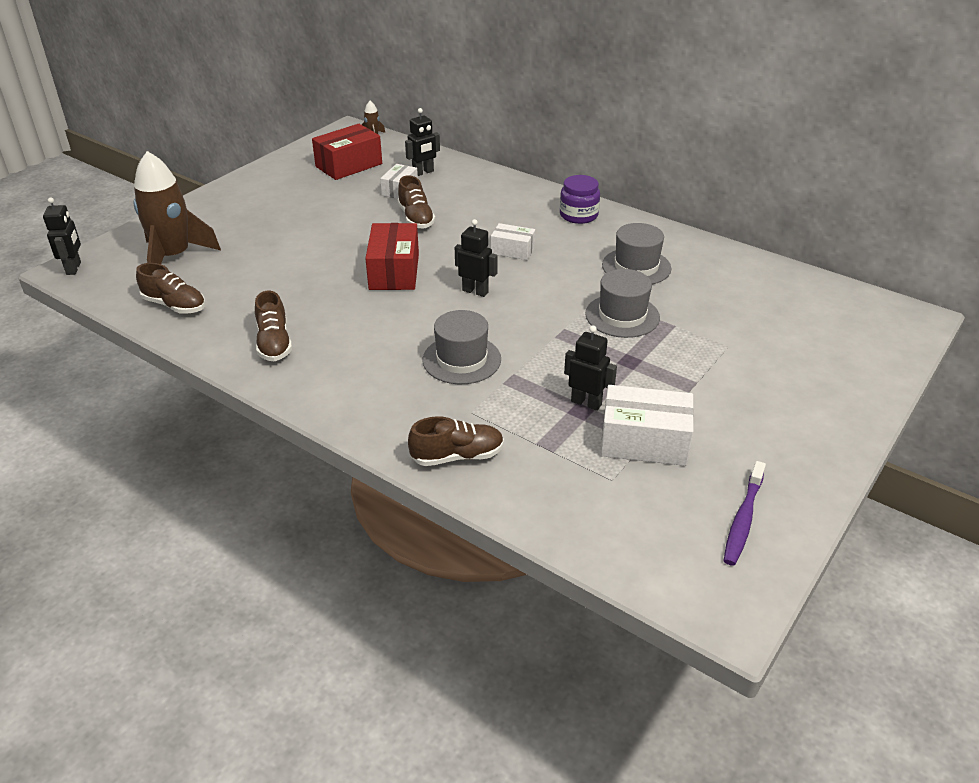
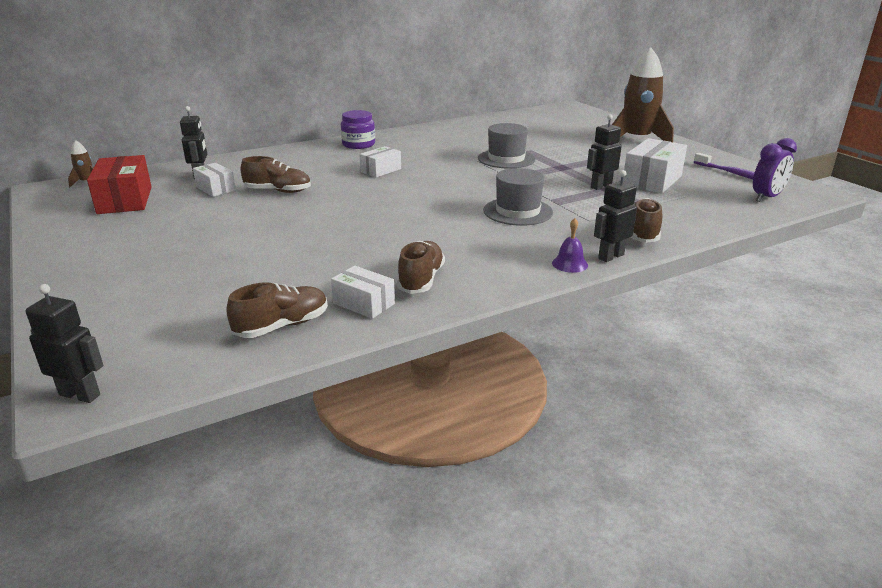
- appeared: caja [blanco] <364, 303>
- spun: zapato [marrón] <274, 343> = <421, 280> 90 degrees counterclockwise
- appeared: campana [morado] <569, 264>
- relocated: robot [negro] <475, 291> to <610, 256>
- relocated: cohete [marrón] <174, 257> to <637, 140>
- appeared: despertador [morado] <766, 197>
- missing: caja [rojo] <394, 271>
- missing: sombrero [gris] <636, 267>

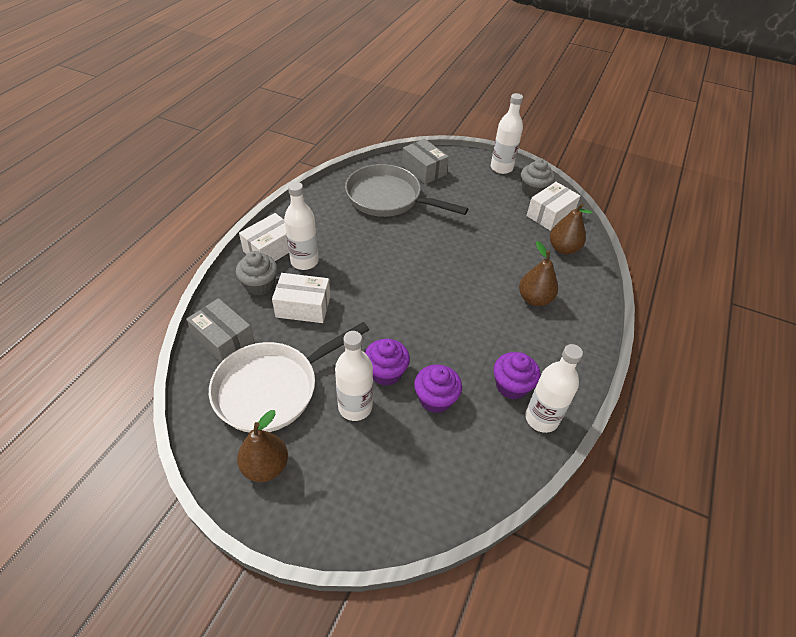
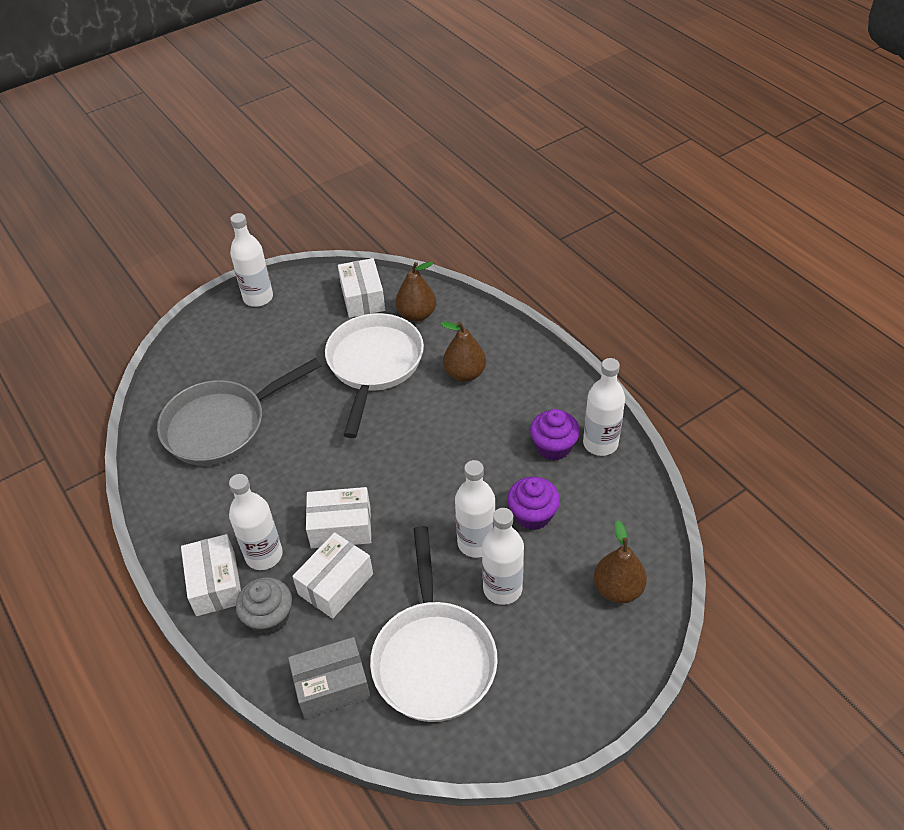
- appeared: caja [blanco] <341, 527>
- appeared: sartén [blanco] <374, 365>
- exchanged: magdalena [morado] <386, 372> to botella [blanco] <476, 543>
- relocated: pera [marrón] <265, 466> to <618, 589>
- missing: caja [gris] <424, 170>
- missing: magdalena [gris] <533, 190>

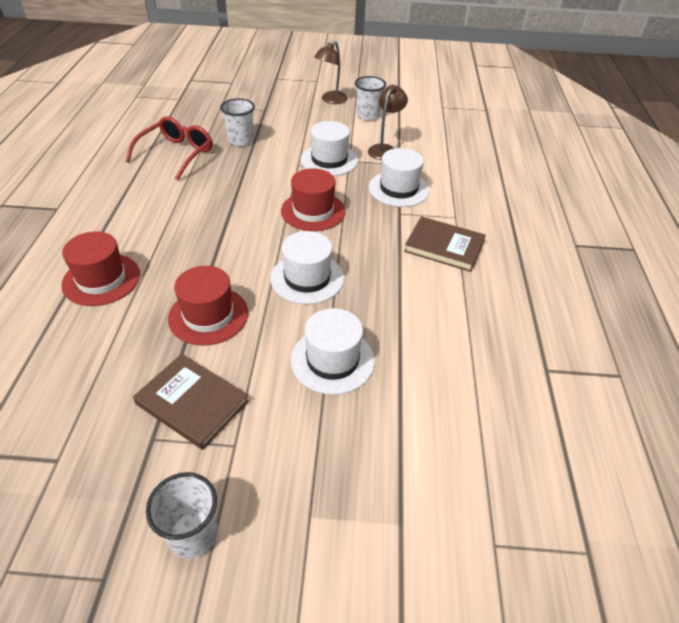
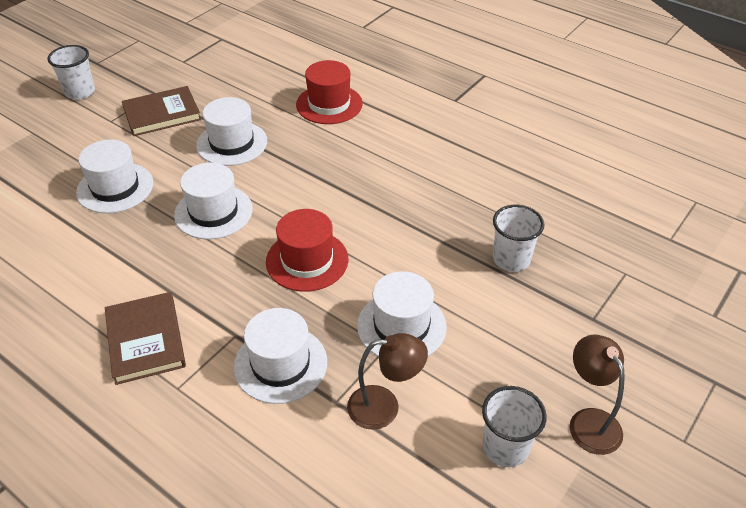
- spun: libro [marrón] <444, 246> = <145, 340> 75 degrees counterclockwise
- colour: sombrero [rojo] <208, 315> to sombrero [blanco] <232, 143>
- spun: lámpara [marrón] <385, 149> = <384, 407> 60 degrees counterclockwise
- missing: gafas [rojo] <176, 154>

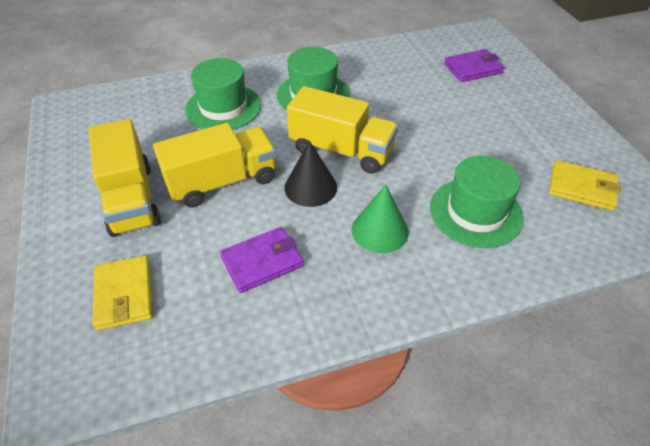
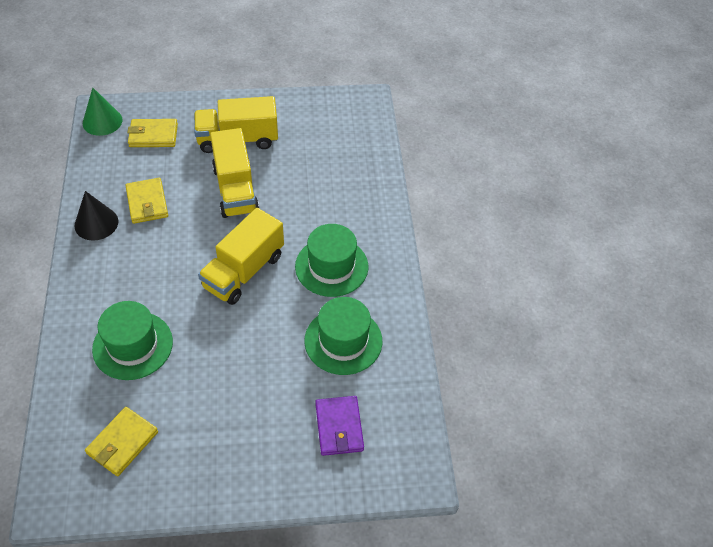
- relocated: cono [negro] <310, 187> to <96, 223>
- relocated: cono [verde] <380, 230> to <102, 121>
- colour: cartera [morado] <262, 262> to cartera [amarillo] <147, 203>
- relocated: sombrero [verde] <223, 107> to <343, 341>

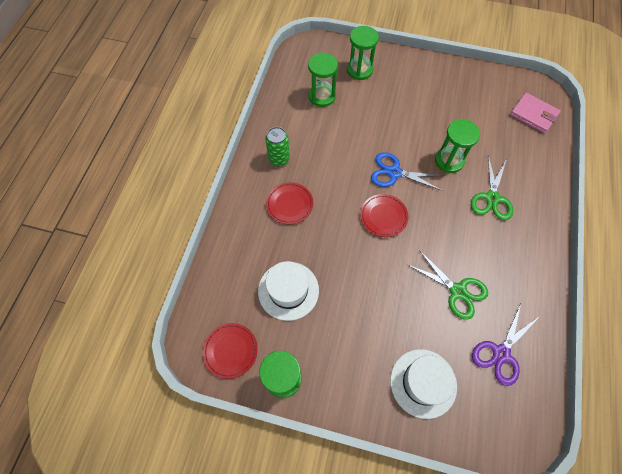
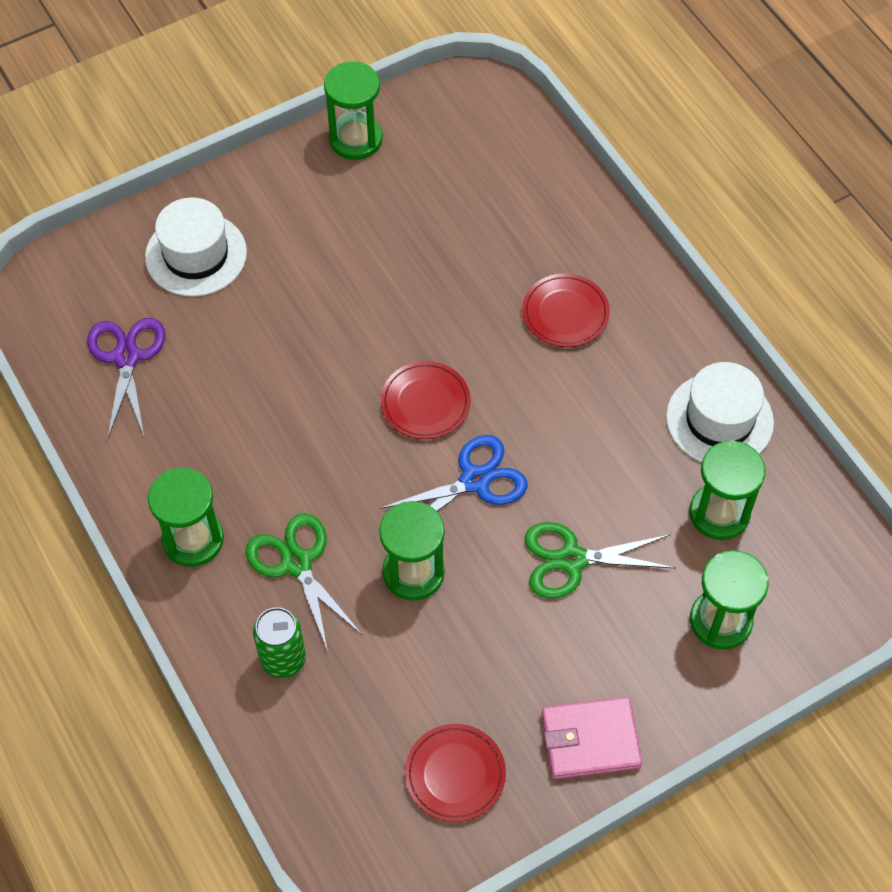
- appeared: reloj de arena [verde] <193, 539>
- relocated: lata [verde] <279, 159> to <283, 659>
- relocated: plato [rojo] <230, 351> to <455, 774>
- relocated: tijeras [verde] <458, 291> to <572, 559>
- relocated: cartera [rosa] <533, 115> to <590, 740>
- relocated: sombrero [blanco] <288, 290> to <719, 419>

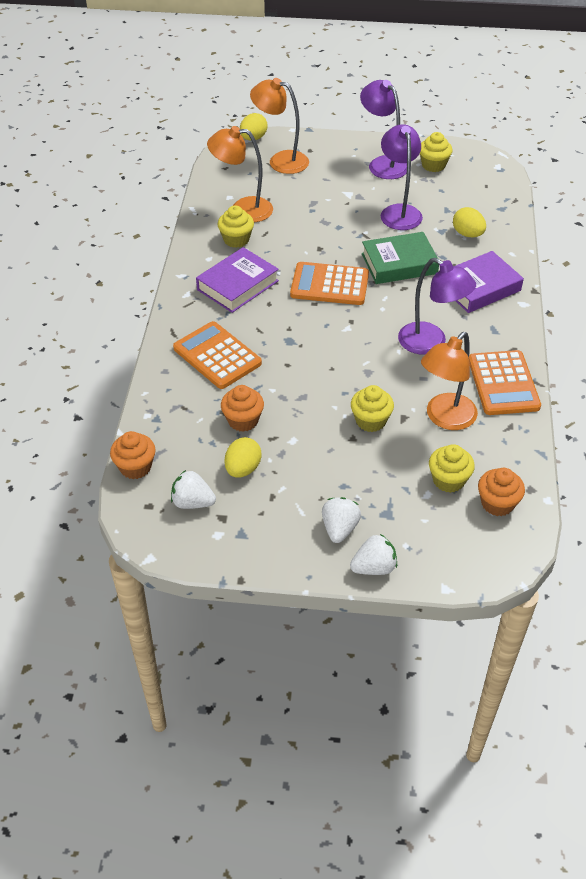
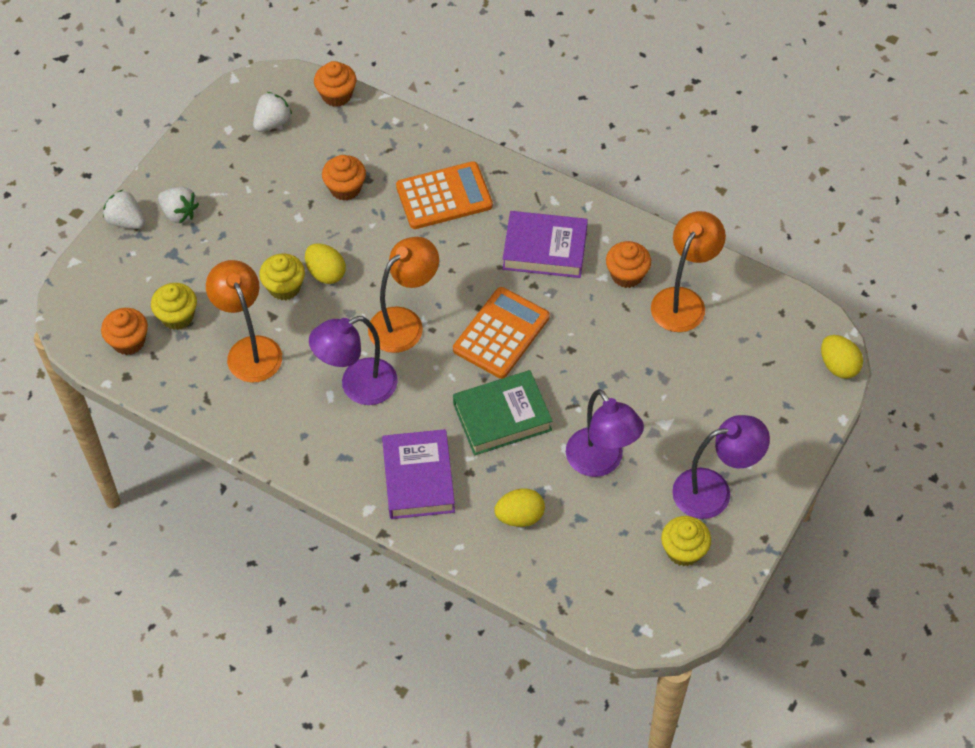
- spun: fresa [blanco] <374, 567> = <126, 221> 120 degrees clockwise
- relocated: huevo [amarillo] <243, 469> to <326, 273>
- relocated: lámpara [naranja] <281, 160> to <404, 322>
- spun: libro [verde] <399, 264> = <502, 417> 60 degrees clockwise
- spun: libro [morado] <237, 285> = <545, 249> 60 degrees counterclockwise
- spun: lámpara [morado] <399, 212> = <601, 462> 45 degrees clockwise
- colour: magdalena [amarillo] <236, 240> to magdalena [naranja] <627, 275>
- missing: calculadora [naranja] <503, 383>

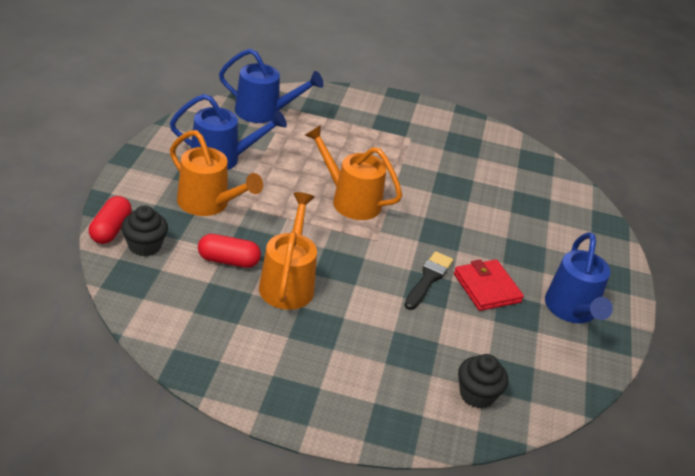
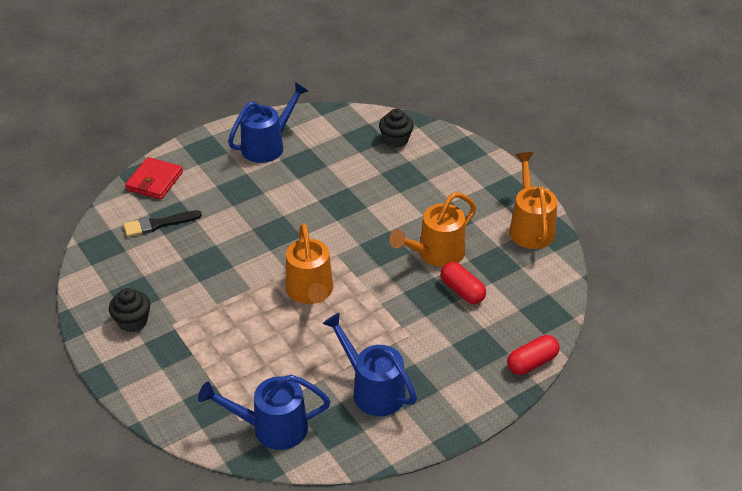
- relocated: magdalena [negro] <144, 246> to <132, 321>
- relocated: pincel [negro] <428, 279> to <158, 224>
- relocated: cartera [rojo] <486, 288> to <154, 181>
- spun: regadera [azul] <264, 112> = <271, 428> 60 degrees counterclockwise
- relocated: regadera [naranja] <209, 204> to <530, 227>

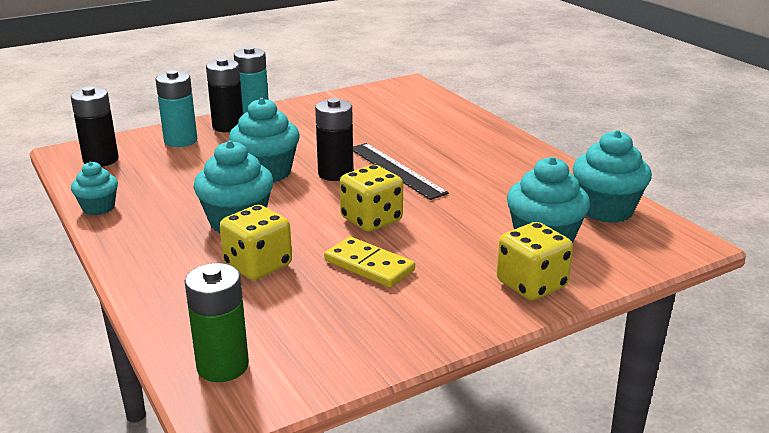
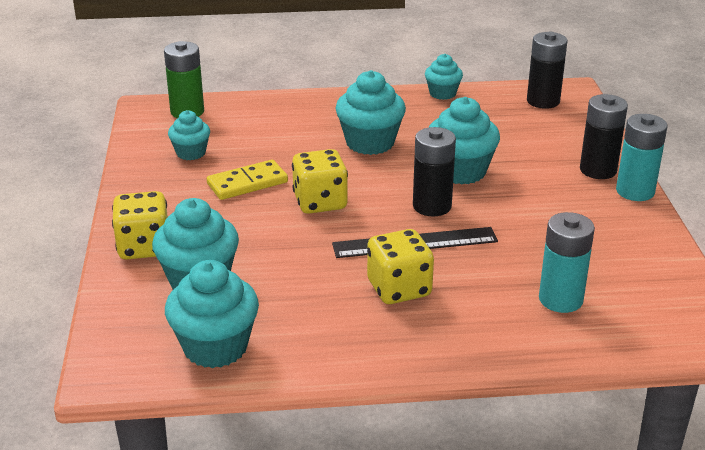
- appeared: magdalena [turquesa] <191, 153>
- relocated: dado [amarillo] <258, 265> to <399, 289>
- relocated: pila [turquesa] <180, 141> to <560, 299>

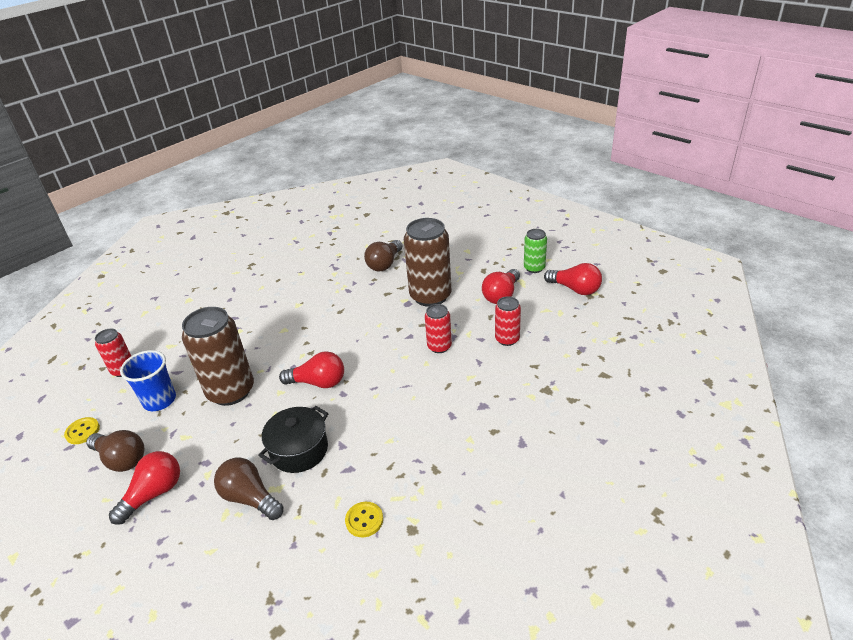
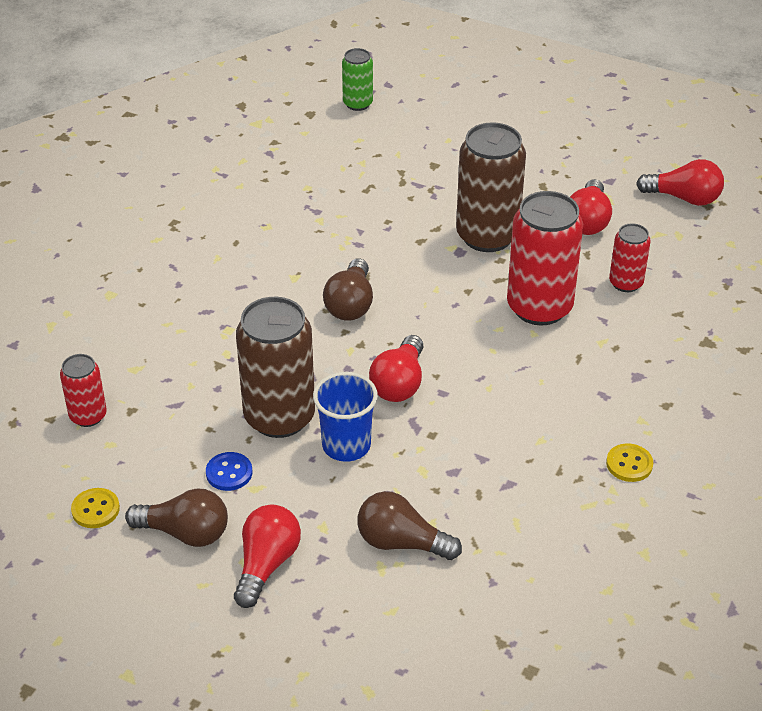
- appeared: botón [azul] <229, 473>
- relocated: vaso [azul] <159, 400> to <346, 445>
- relocated: bombilla [marrón] <384, 264> to <350, 304>
- relocated: lata [verde] <534, 268> to <357, 104>
- spun: bombilla [rojo] <318, 382> = <399, 383> 120 degrees clockwise
- size: lata [rojo] <439, 346> = <539, 307> x1.89
- relocated: botón [amarillo] <364, 520> to <629, 464>
- missing: olla [negro] <299, 450>

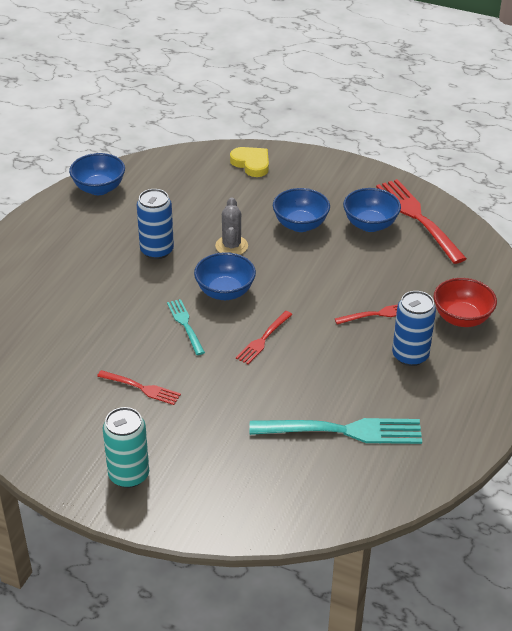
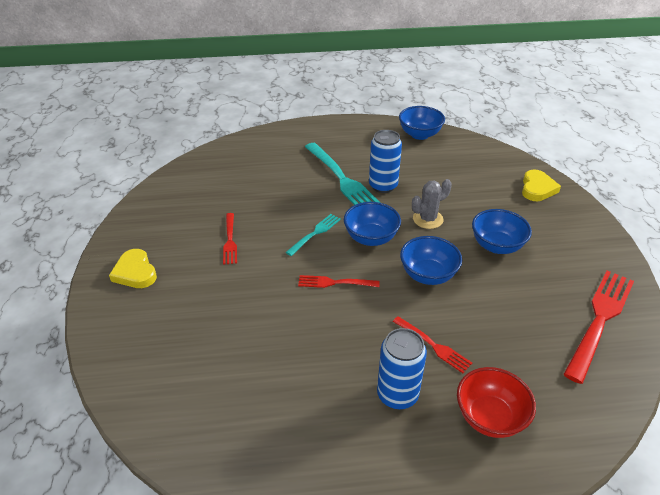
- exchanged: lata [turquesa] <129, 475> to corazón [amarillo] <135, 272>
- relocated: tenedor [turquesa] <343, 431> to <342, 179>
- relocated: cuenco [azul] <370, 225> to <428, 275>

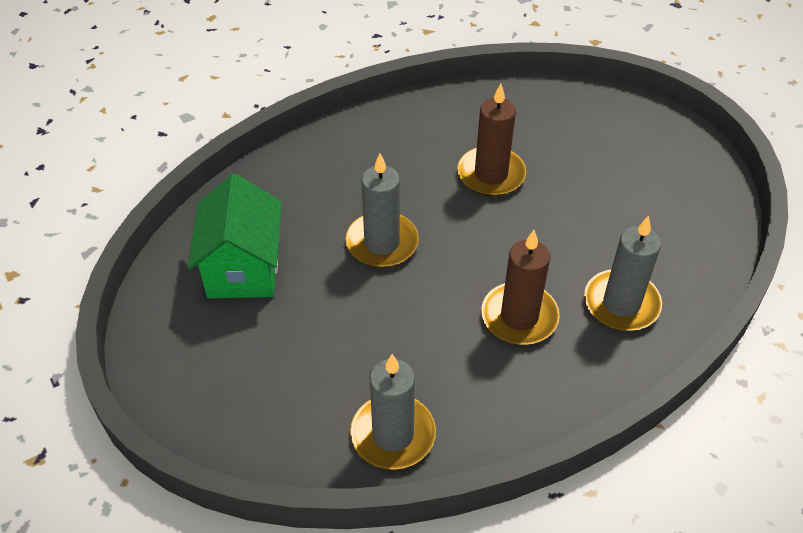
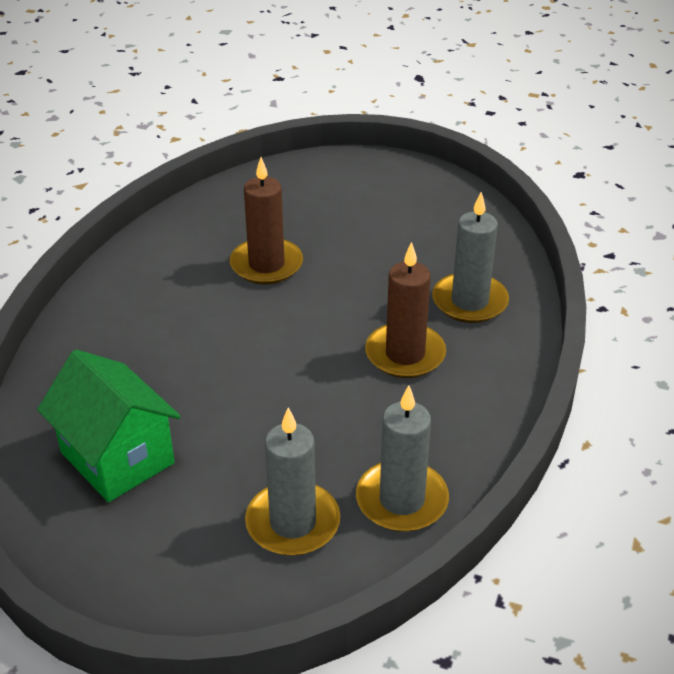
- relocated: vela [gris] <382, 243> to <293, 523>

